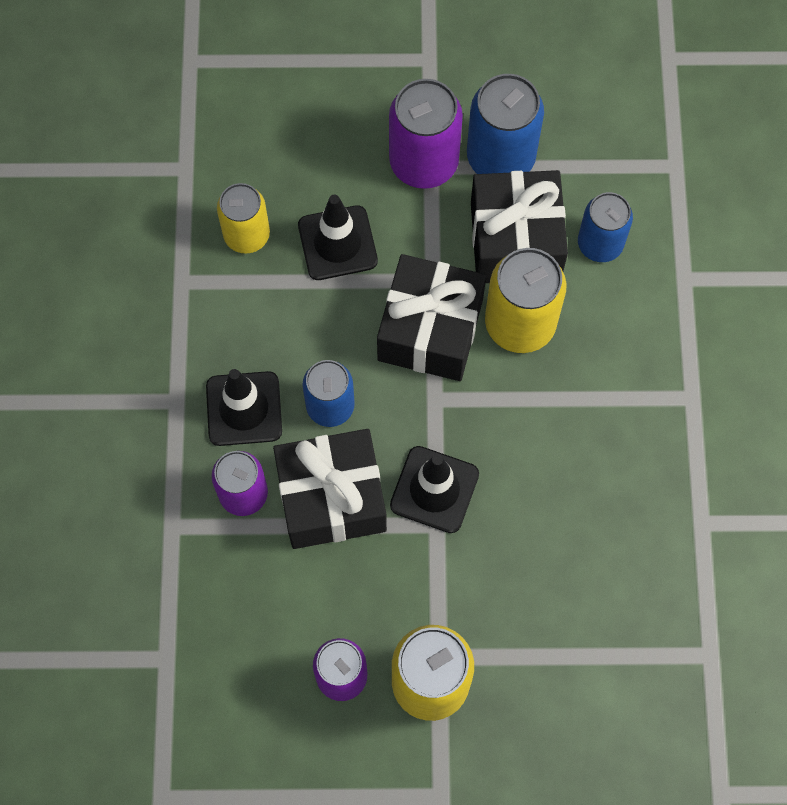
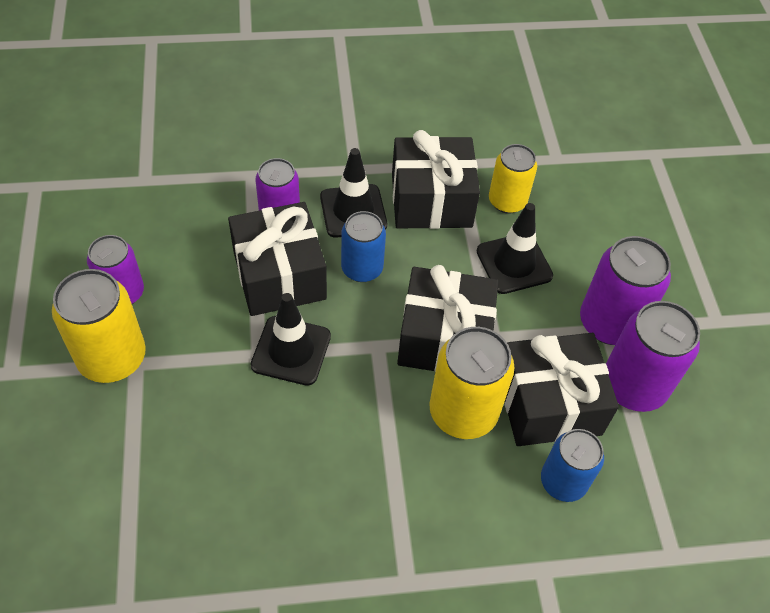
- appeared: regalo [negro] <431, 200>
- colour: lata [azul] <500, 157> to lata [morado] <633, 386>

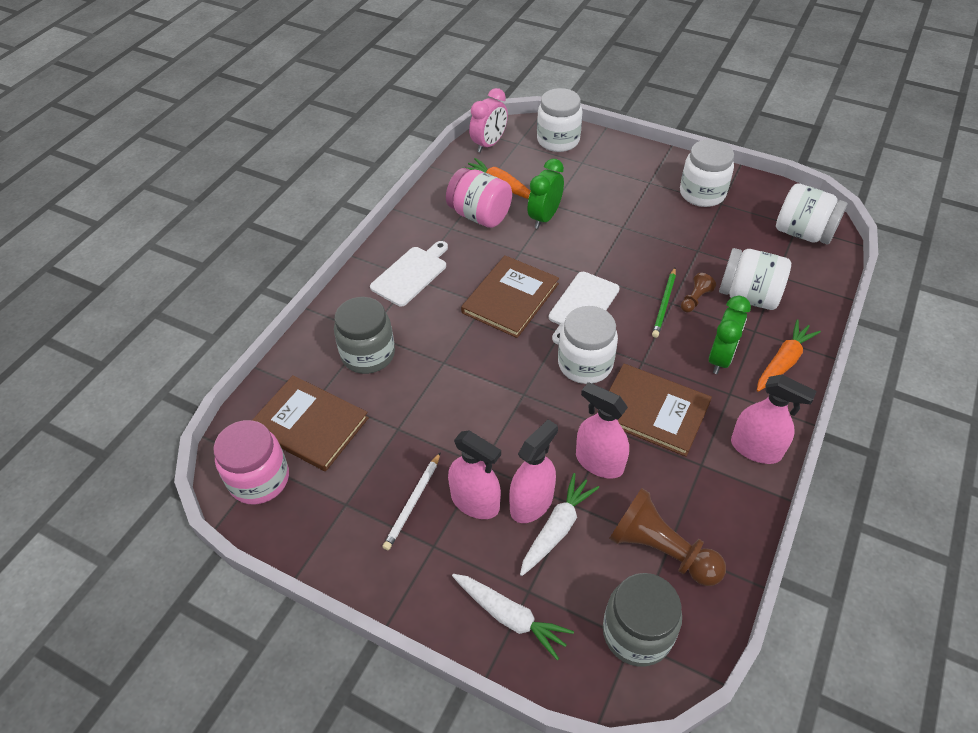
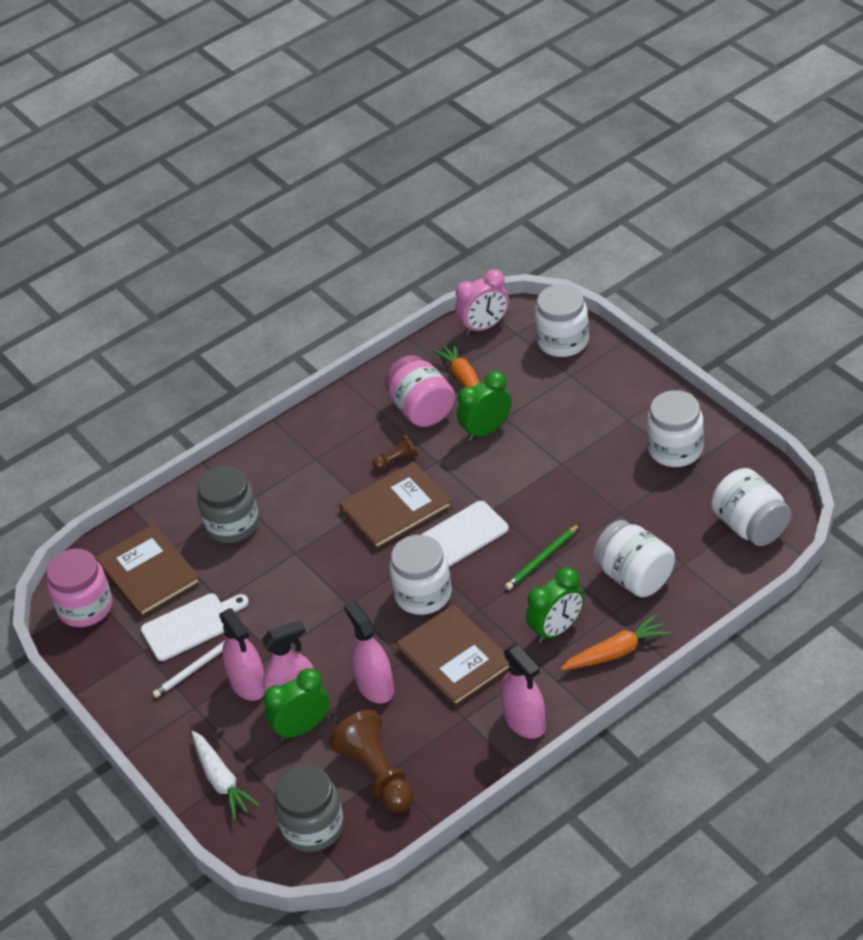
- relocated: tabla de cortar [blanco] <411, 274> to <191, 625>
- exchanged: zanahoria [blanco] <557, 528> to despertador [verde] <302, 728>
- relocated: peón [marrón] <695, 299> to <397, 460>

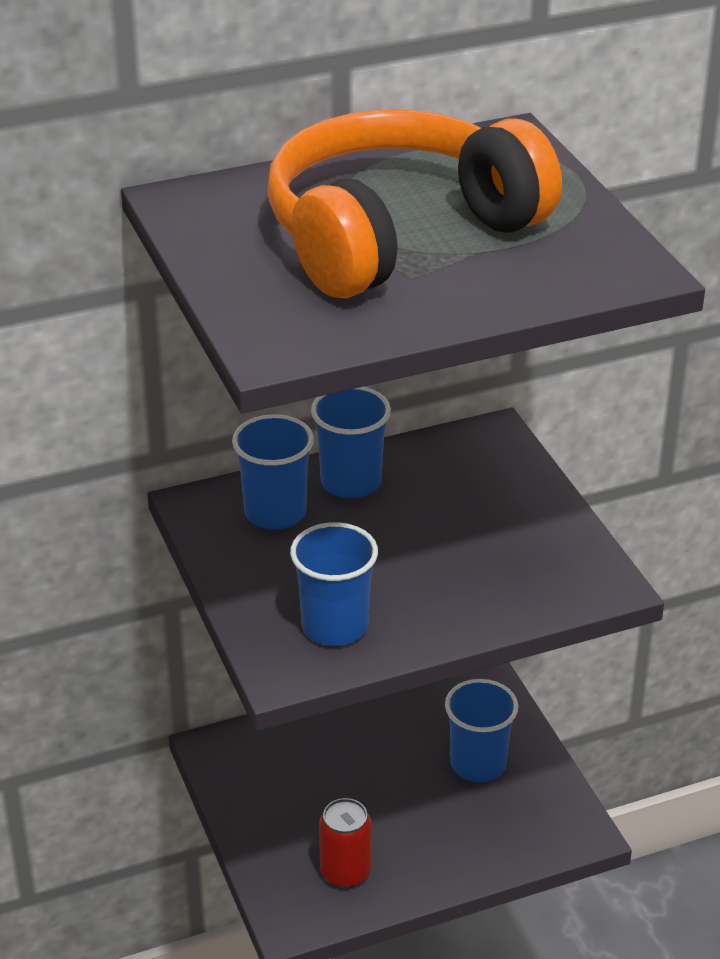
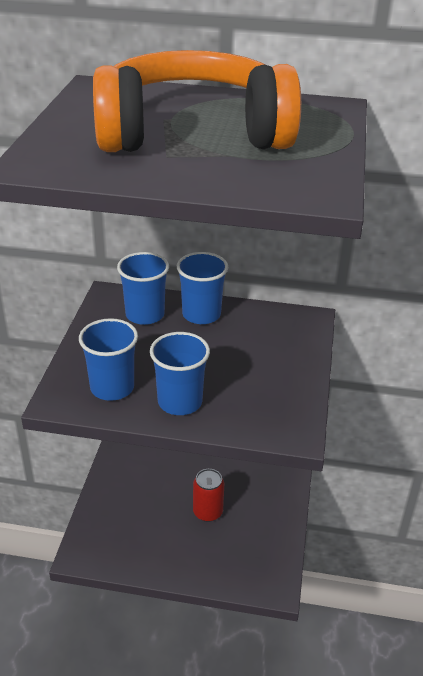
- relocated: vaso [azul] <478, 764> to <180, 402>
- relocated: lata [rojo] <345, 872> to <207, 512>

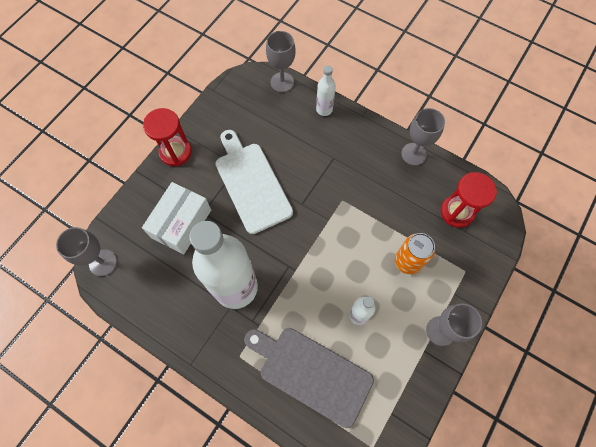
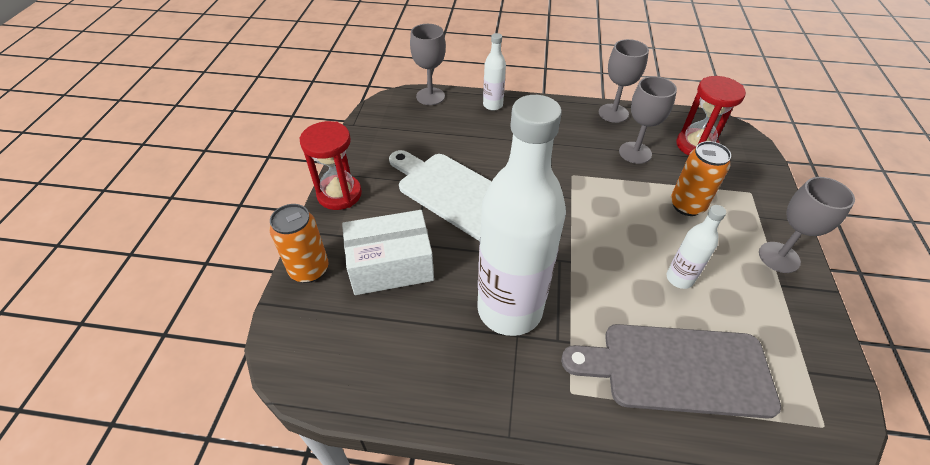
- appeared: lata [naranja] <309, 269>
- spun: caja [blanco] <181, 223> = <391, 265> 75 degrees clockwise
- relocated: copa [gris] <103, 262> to <635, 153>

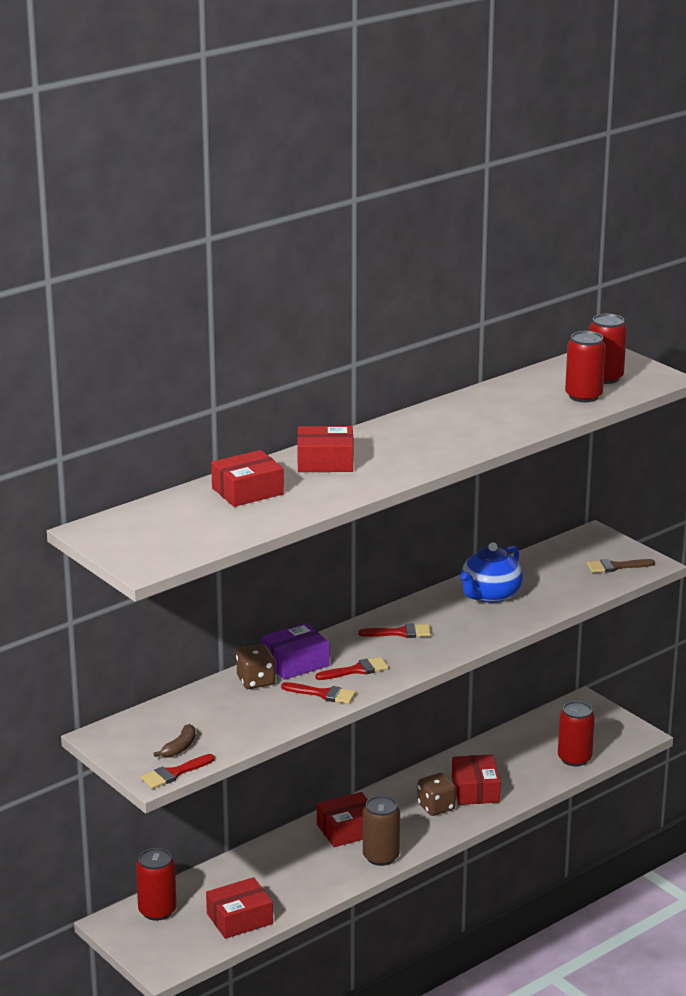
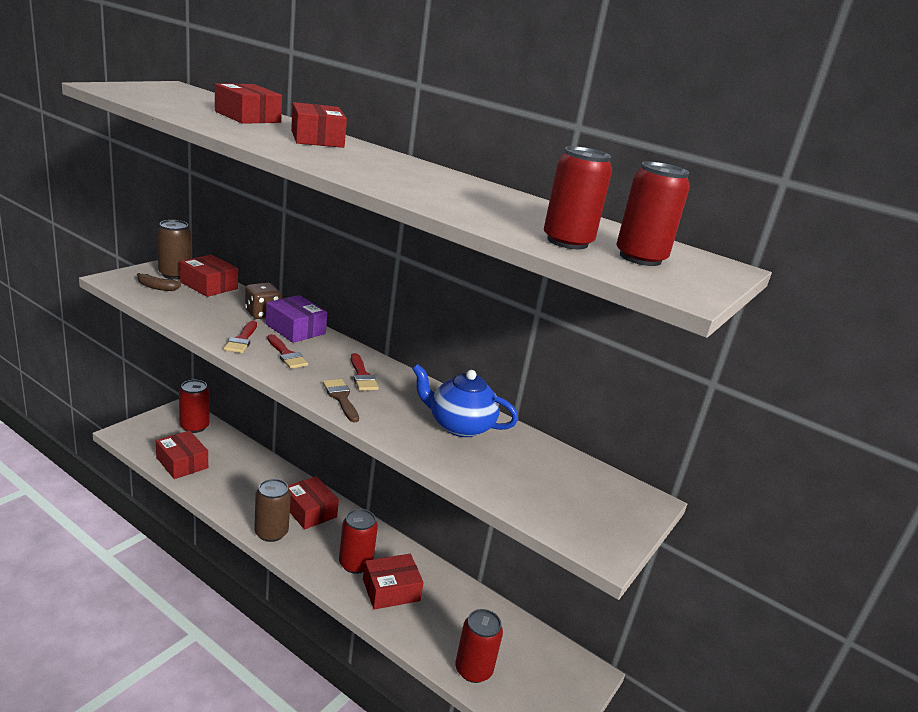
- appeared: lata [marrón] <175, 274>
- appeared: caja [rojo] <209, 285>
- relocated: pincel [marrón] <616, 567> to <341, 398>
- exchanged: dado [marrón] <436, 807> to lata [rojo] <355, 563>
- missing: pincel [rojo] <174, 773>

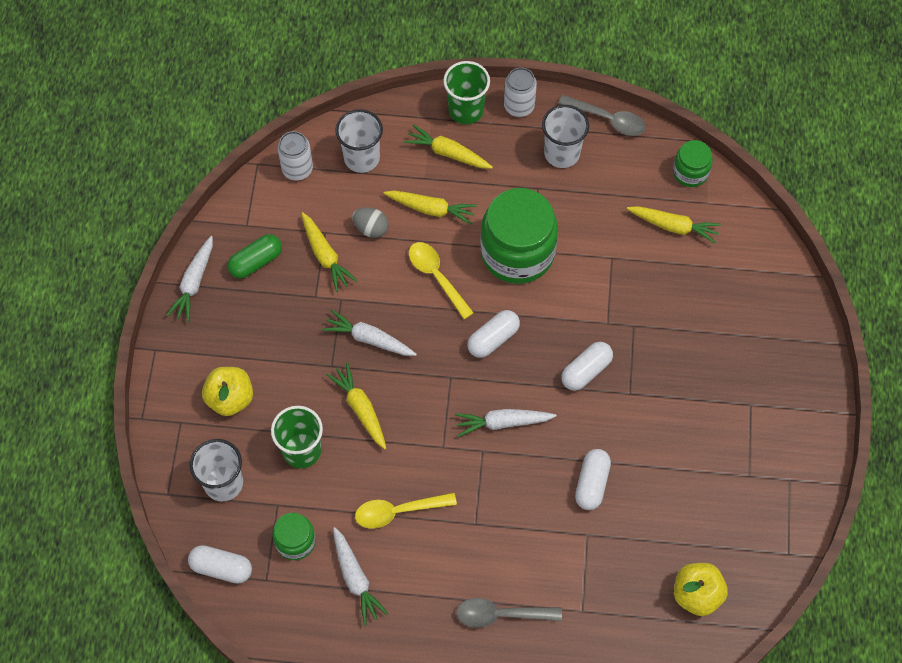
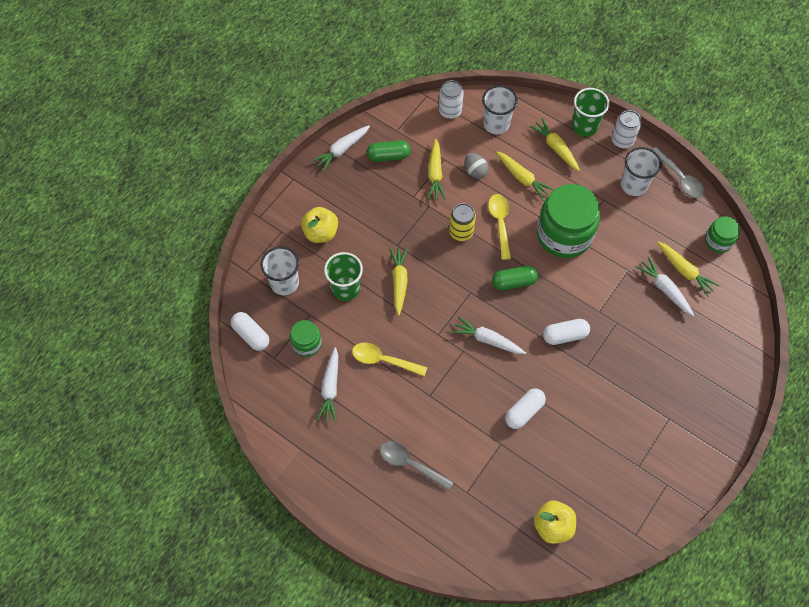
- appeared: lata [amarillo] <461, 232>
- colour: cápsula [blanco] <493, 339> to cápsula [verde] <514, 282>
- relocated: zanahoria [blanco] <369, 339> to <664, 289>

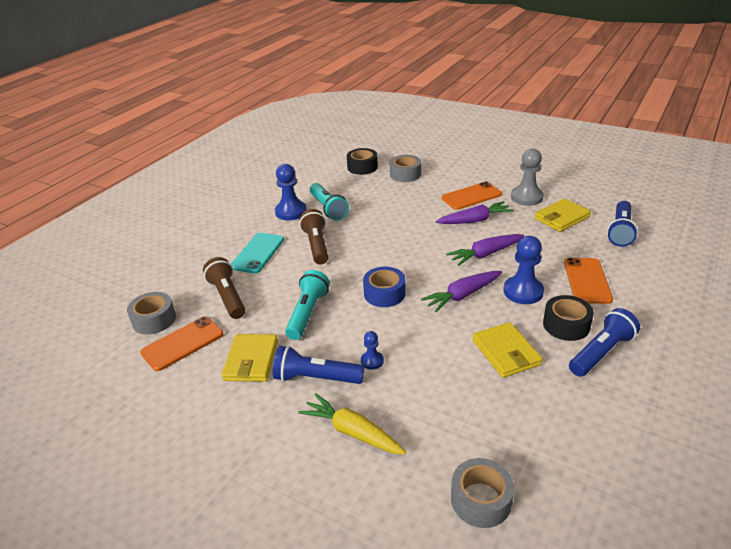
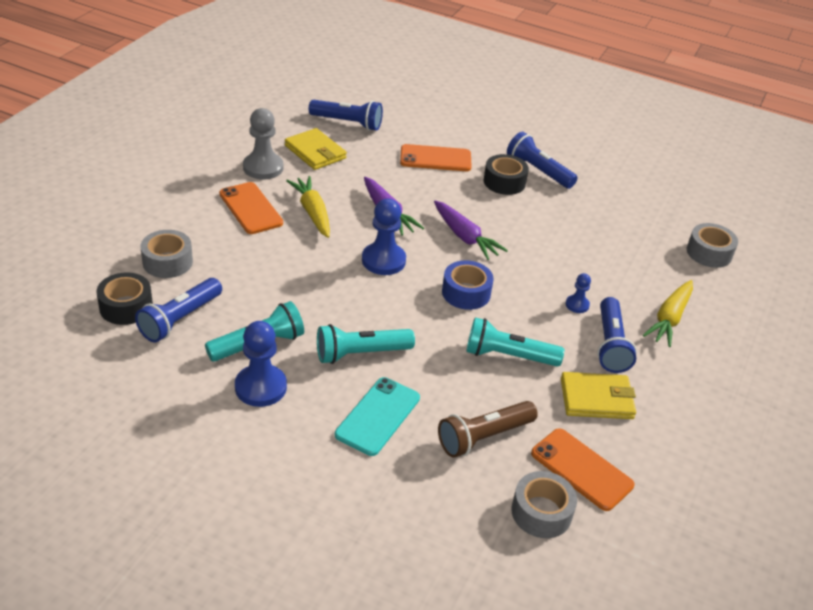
- appeared: lámpara de mano [azul] <180, 319>
- colour: zanahoria [morado] <474, 220> to zanahoria [amarillo] <312, 212>
- colour: lámpara de mano [marrón] <316, 245> to lámpara de mano [turquesa] <360, 353>
- spun: móvil [turquesa] <258, 253> = <378, 416> 75 degrees counterclockwise
- relocated: peón [azul] <523, 291> to <383, 260>
- missing: cartera [amarillo] <506, 352>

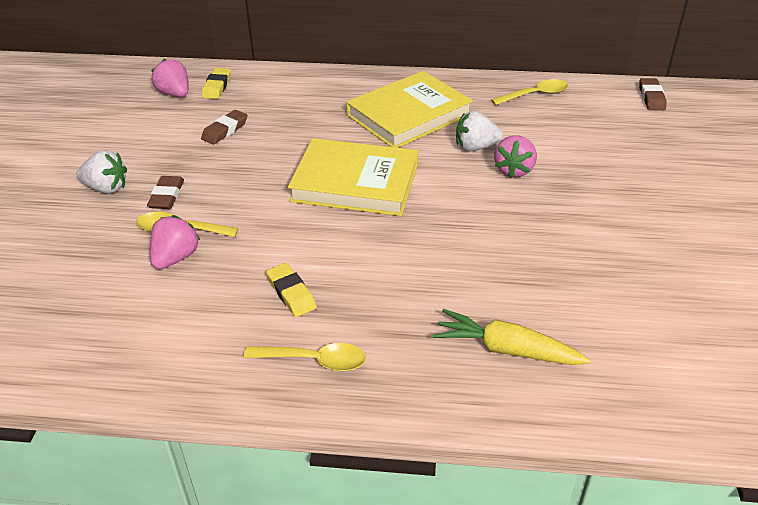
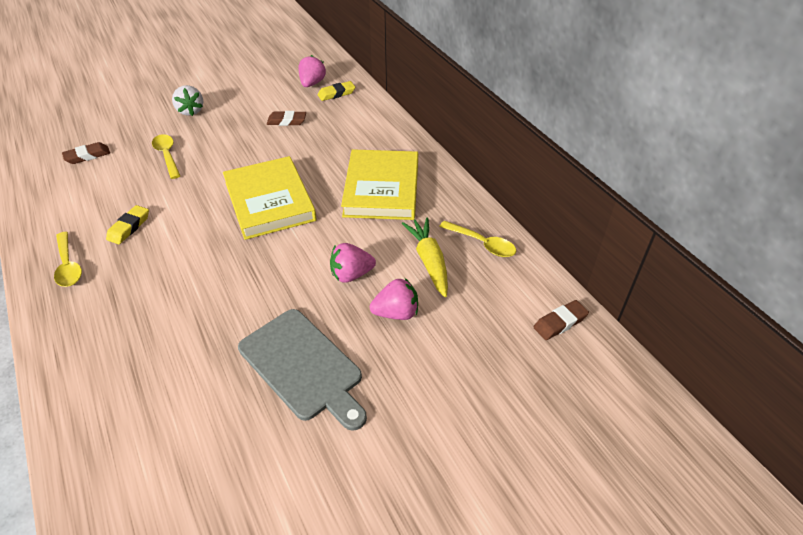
- relocated: goma de borrar [marrón] <167, 196> to <87, 156>
- appeared: tabla de cortar [gris] <303, 366>
- spun: libro [amarillo] <409, 115> = <381, 189> 75 degrees clockwise
- relocated: fresa [rosa] <175, 258> to <396, 313>
- relocated: zanahoria [amarillo] <506, 349> to <429, 261>
- missing: fresa [blanco] <475, 147>

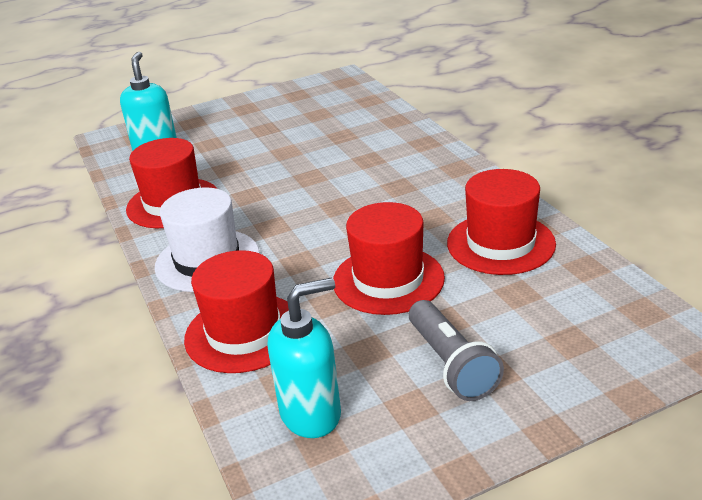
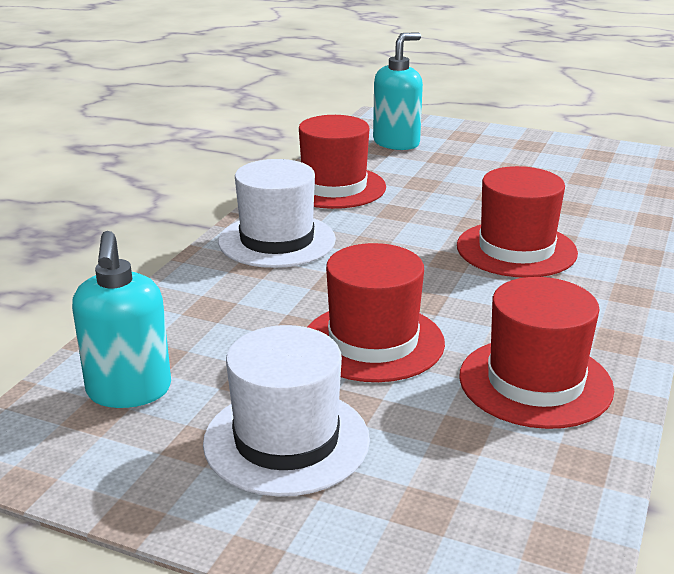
- spun: dispensador de jabón [turquesa] <311, 414> = <129, 391> 60 degrees clockwise
- exchanged: lámpara de mano [gris] <451, 364> to sombrero [blanco] <286, 440>
- relocated: sombrero [rojo] <244, 332> to <516, 249>

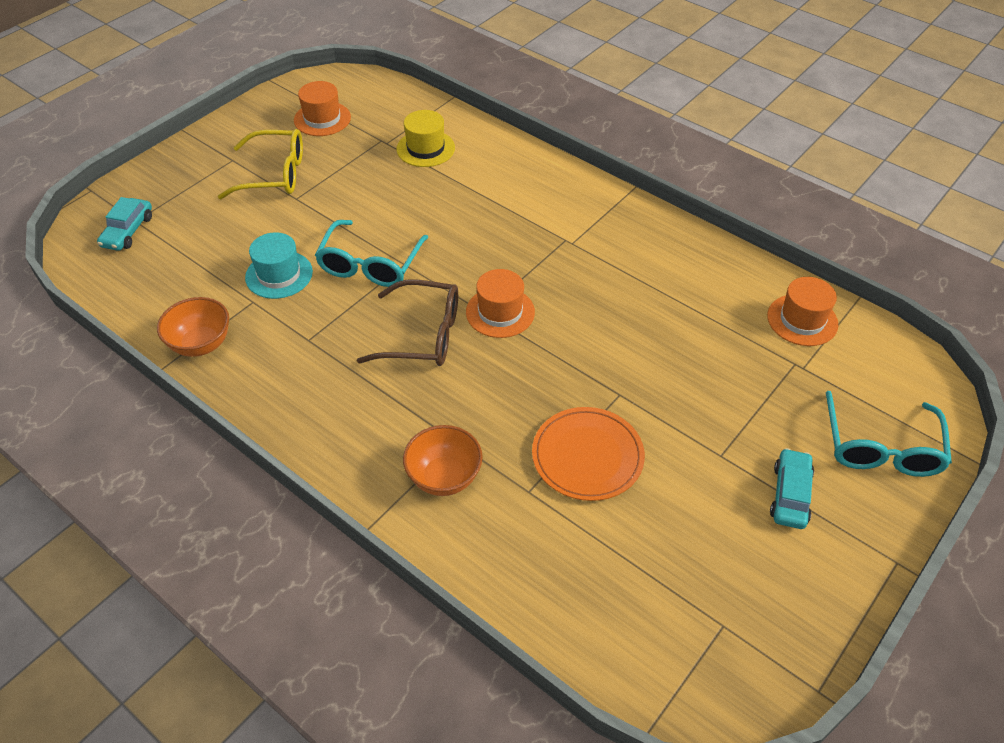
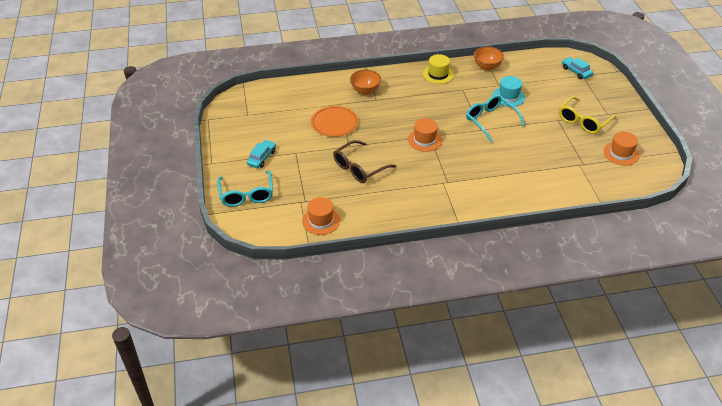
- spun: gafas [turquesa] <881, 446> = <246, 194> 150 degrees counterclockwise
- spun: coche [turquesa] <790, 495> = <262, 158> 120 degrees counterclockwise
- relocated: gafas [marrón] <421, 335> to <360, 167>
- relocated: sombrero [amarillo] <425, 148> to <438, 74>

